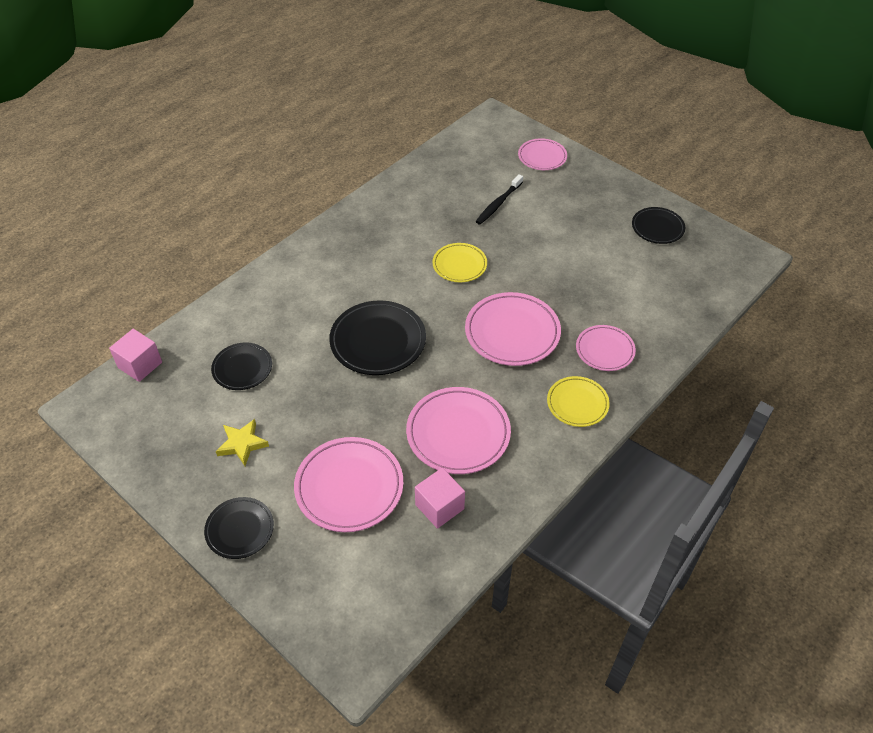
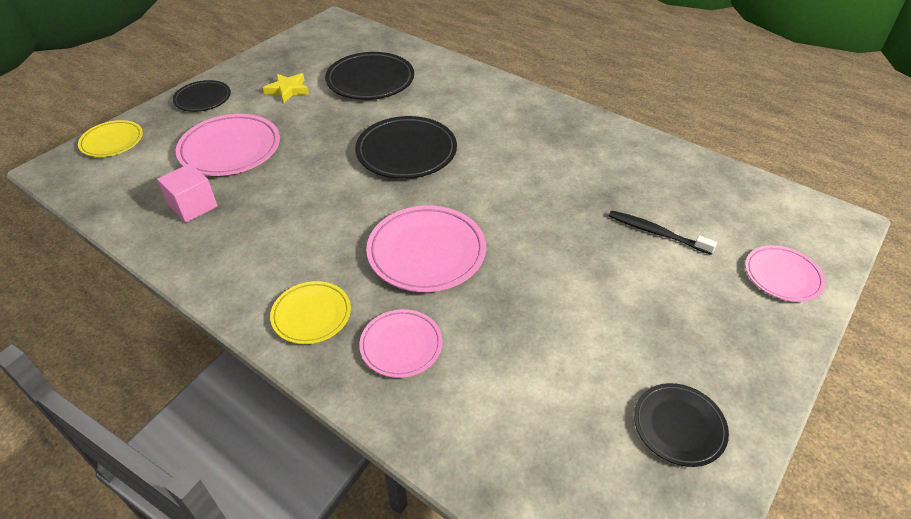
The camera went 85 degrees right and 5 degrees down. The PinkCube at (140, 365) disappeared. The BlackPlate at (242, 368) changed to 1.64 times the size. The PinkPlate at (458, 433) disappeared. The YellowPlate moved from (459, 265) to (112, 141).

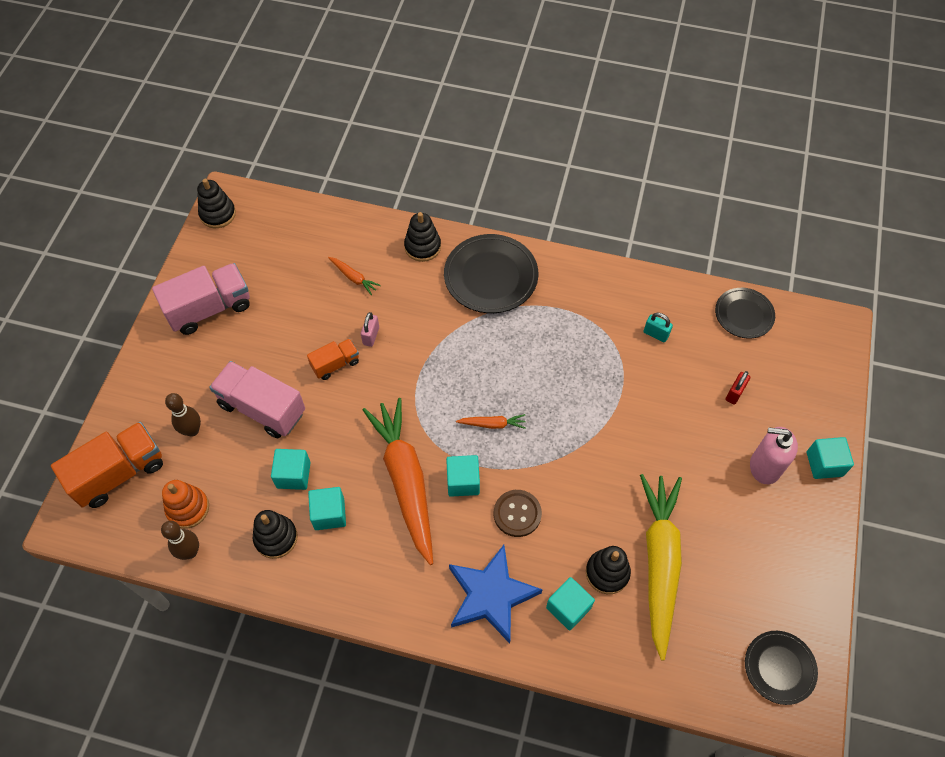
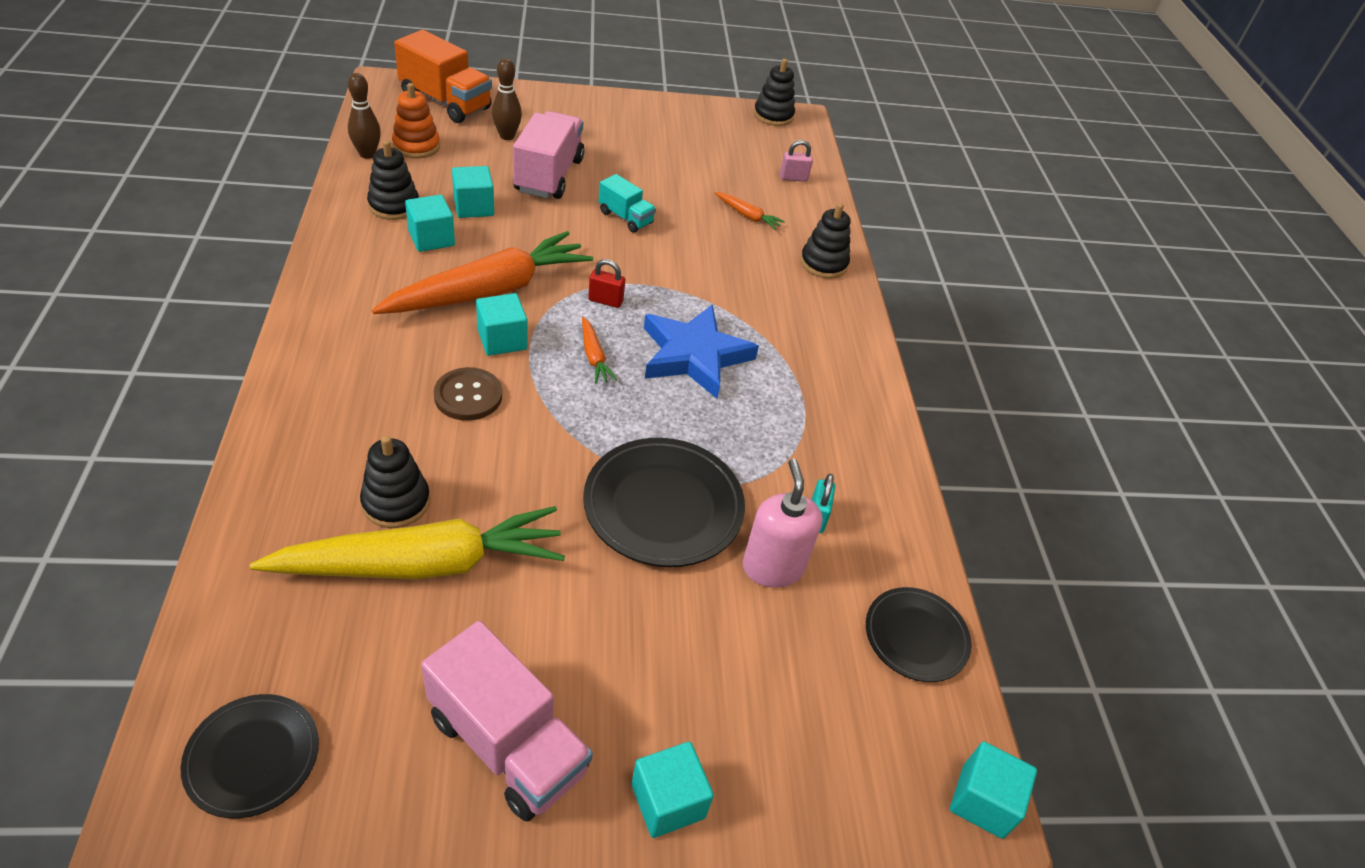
The camera went 65 degrees right and 15 degrees down. The PinkTruck moved from (209, 308) to (508, 744). The OrangeTruck at (335, 364) became the TurquoiseTruck at (625, 217). The OrangeCarrot at (354, 278) turned 75 degrees counterclockwise. The PinkPadlock moved from (371, 336) to (793, 178). The BlackPlate moved from (491, 277) to (663, 506). The BlueStar moved from (491, 595) to (694, 355). The TurquoiseCube moved from (568, 608) to (982, 801). The RedPadlock moved from (734, 393) to (605, 301). The PinkSoapDispenser moved from (764, 467) to (772, 567).

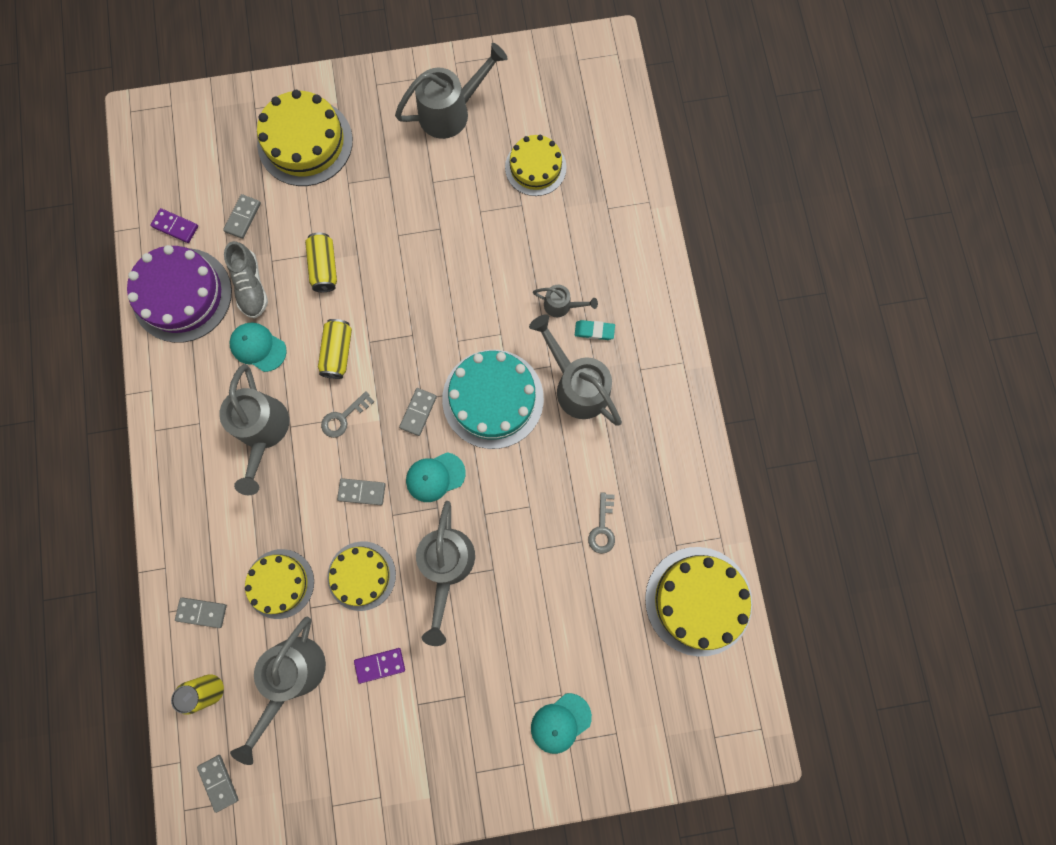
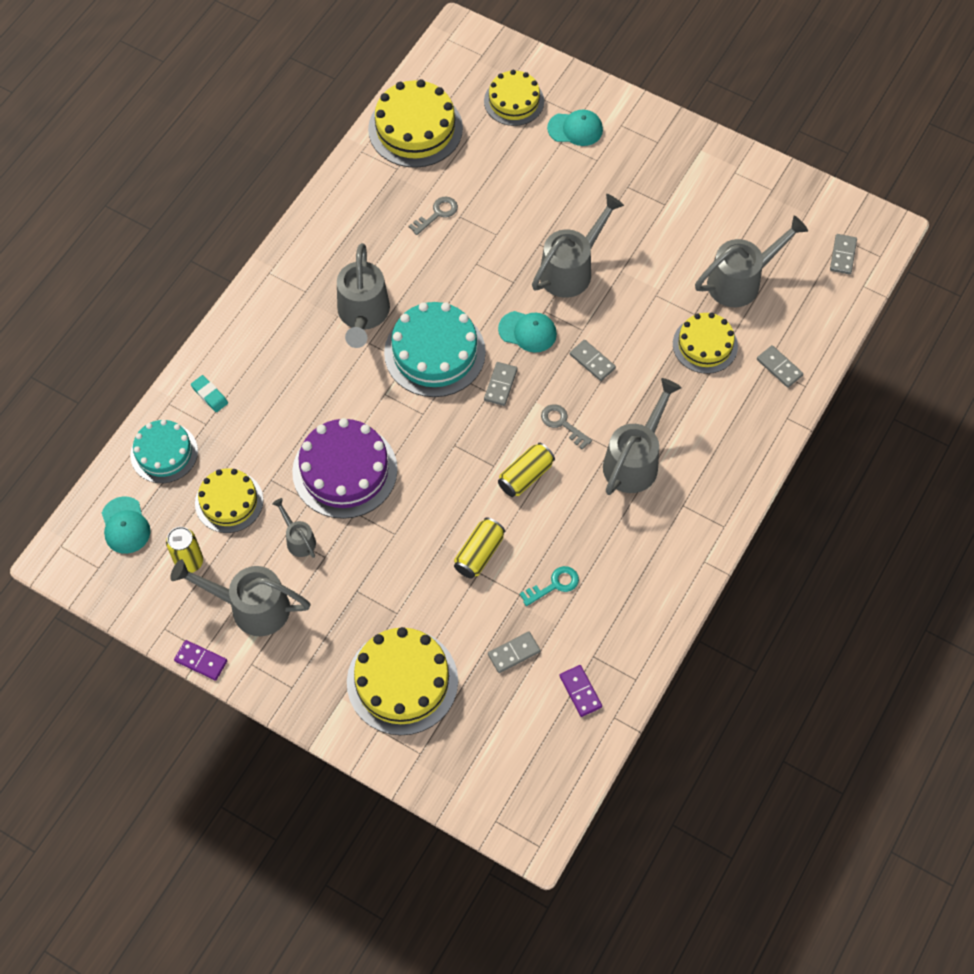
The camera went 140 degrees left and 15 degrees down. The PurpleCake moved from (182, 295) to (345, 470). The YellowCan moved from (211, 688) to (189, 562). The GreyShoe at (251, 286) was replaced by the TurquoiseKey at (554, 585). The TurquoiseCap moved from (258, 347) to (125, 525). The GreyKey at (343, 417) turned 135 degrees counterclockwise. The YellowCake moved from (361, 575) to (514, 101). The PurpleDomino moved from (380, 665) to (201, 661). The GreyDomino at (418, 412) turned 45 degrees counterclockwise. The GreyWateringCan moved from (562, 305) to (298, 539). The TurquoiseEraser moved from (594, 331) to (210, 395). The TurquoiseCake at (164, 453) appeared.

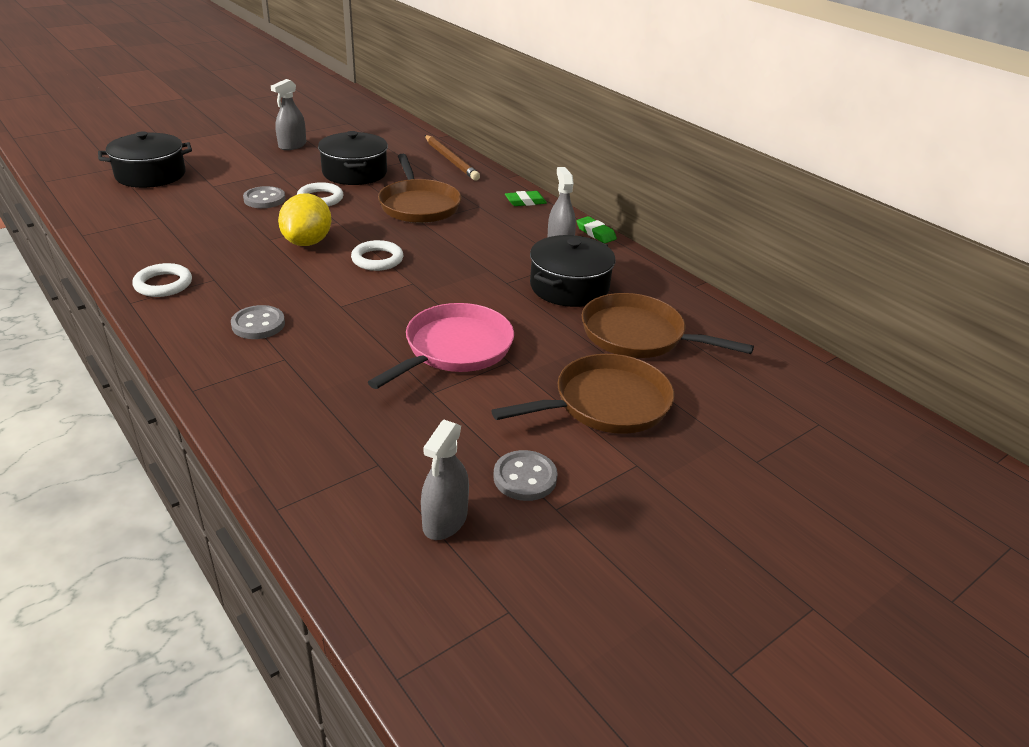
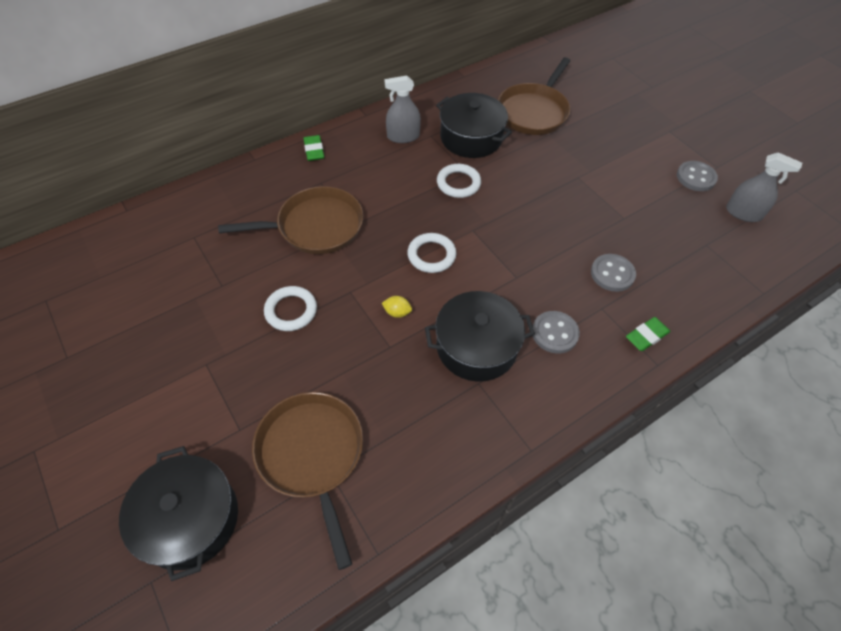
The camera went 85 degrees left and 20 degrees up. The WhiteRing moved from (163, 284) to (458, 183). The GreyButton moved from (264, 199) to (612, 274). The GreySprayBottle at (292, 145) disappeared. The YellowLemon at (307, 242) changed to 0.42 times the size. The BlackPot moved from (354, 173) to (476, 347). The PinkPan at (454, 349) disappeared. The BrownPencil at (451, 160) disappeared. The BrownPan moved from (606, 403) to (312, 455). The GreenEraser moved from (595, 233) to (646, 336).

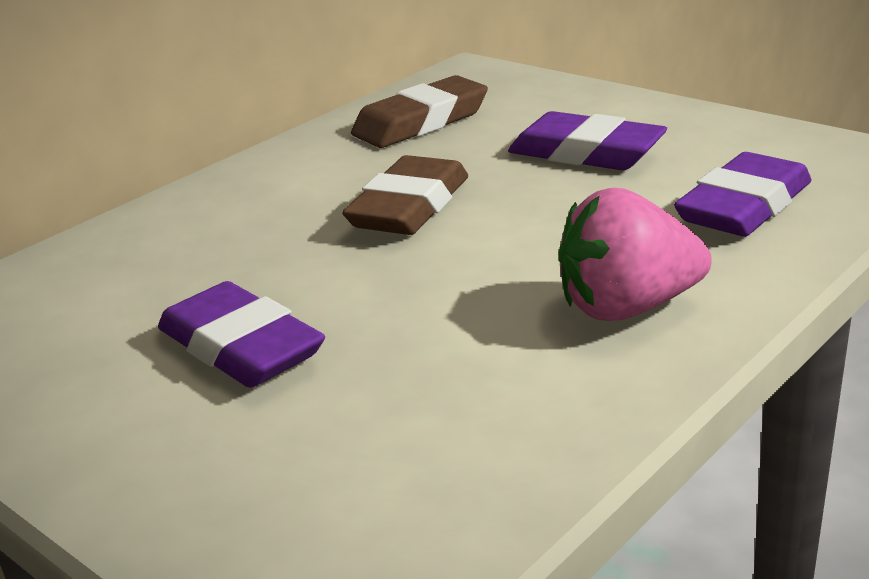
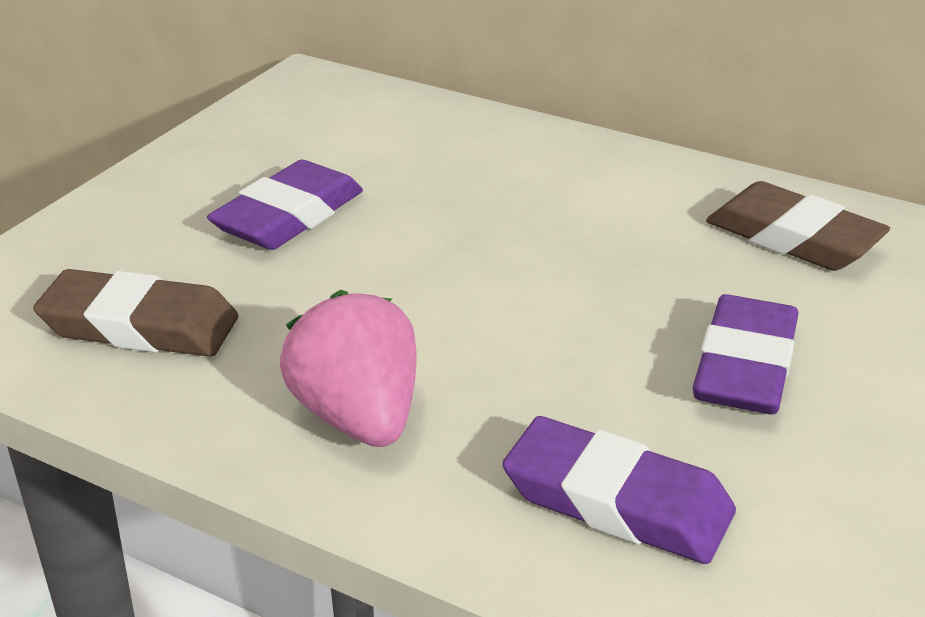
The camera went 75 degrees right and 5 degrees up. The BrownEraser moved from (409, 207) to (139, 326).

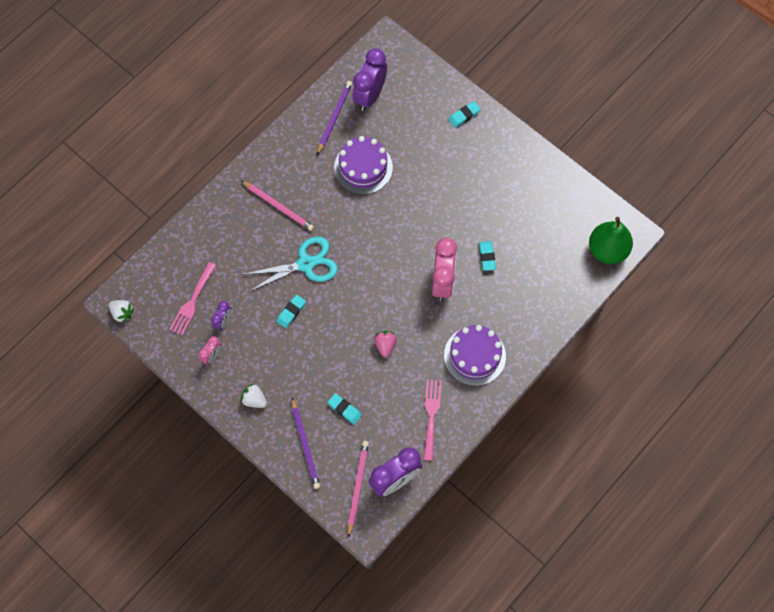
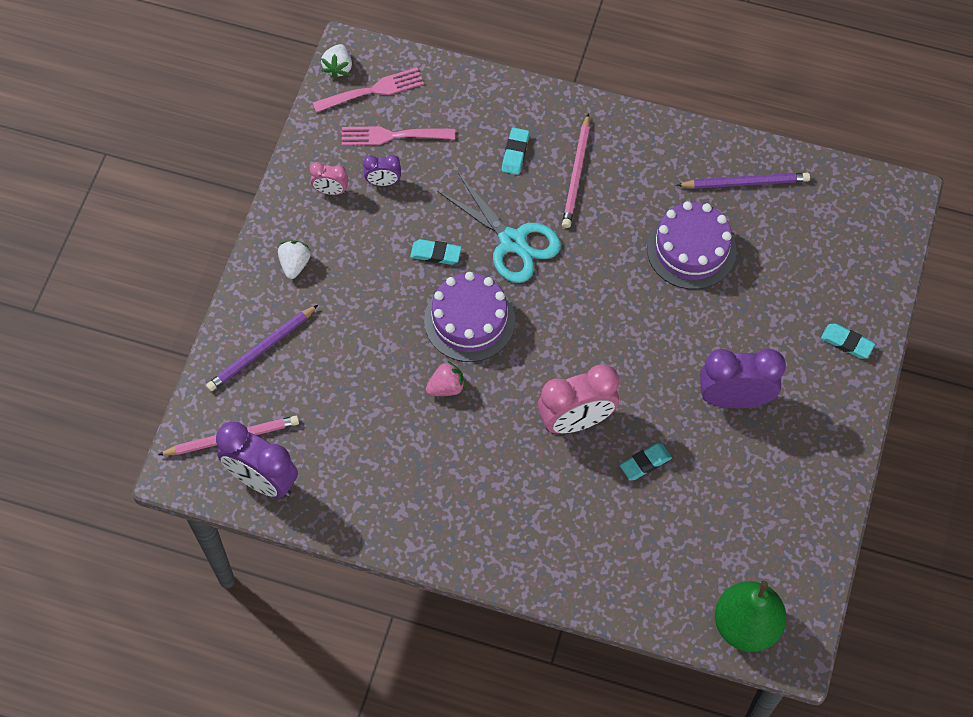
The camera went 65 degrees right and 5 degrees down. The TurquoiseEraser moved from (344, 409) to (515, 153). The PurpleClock moved from (370, 96) to (734, 398). The PinkFork moved from (431, 416) to (373, 90). The PurpleCake moved from (474, 356) to (469, 320).

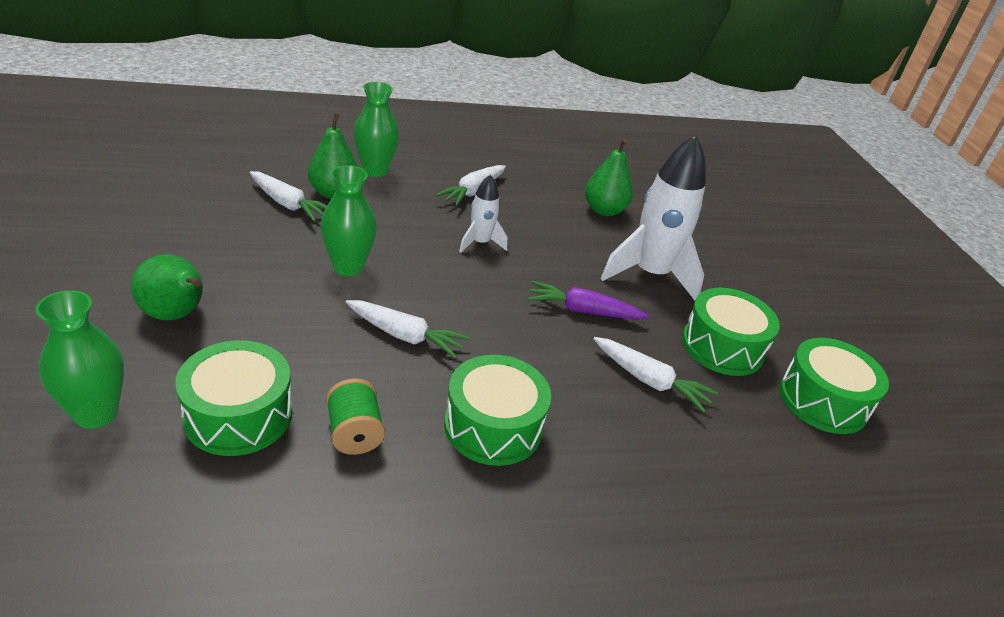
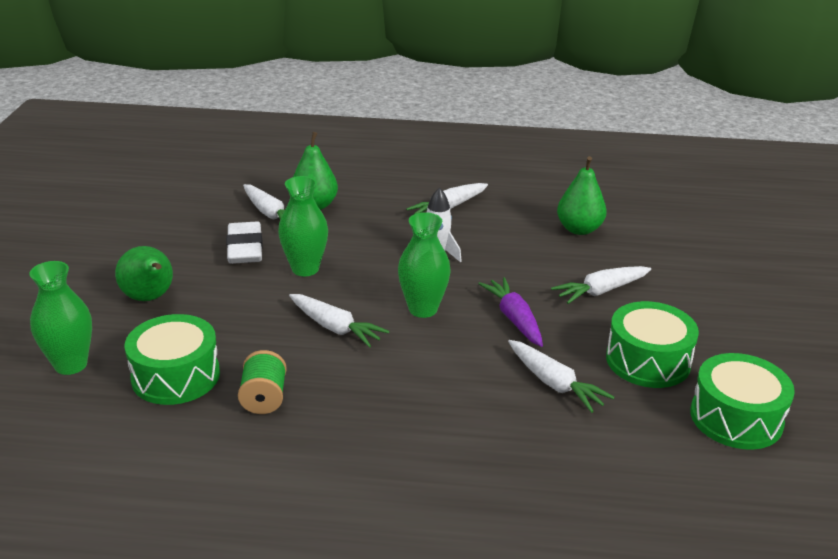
The camera went 20 degrees right and 5 degrees down. The GreenVase moved from (375, 171) to (423, 309). The GreenDrum at (493, 426) disappeared. The PurpleCarrot at (583, 311) turned 45 degrees clockwise. The WhiteRocket at (650, 275) was replaced by the WhiteCarrot at (601, 291). The WhiteEraser at (245, 248) appeared.

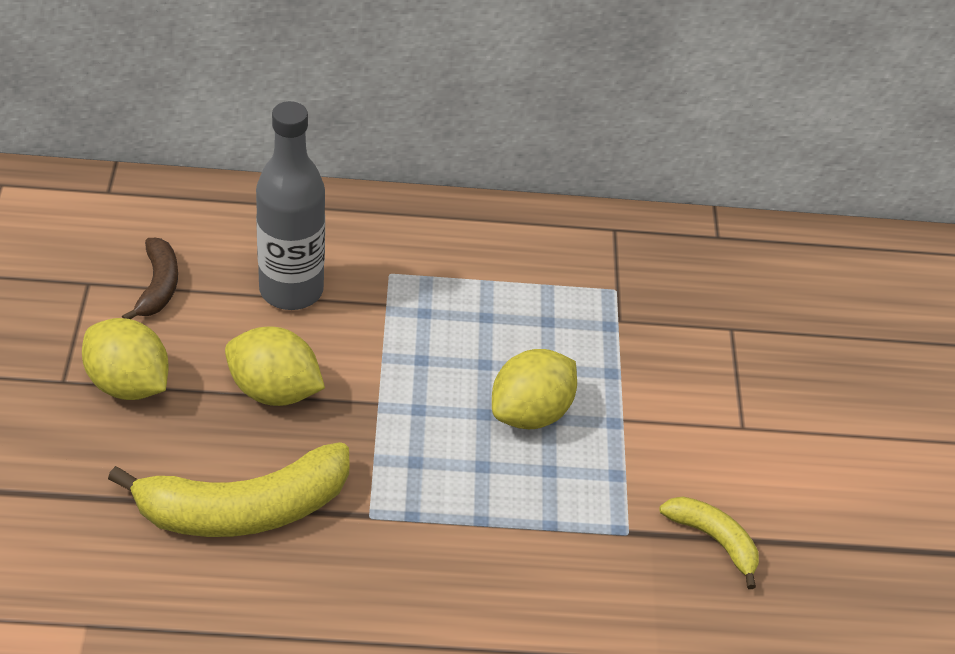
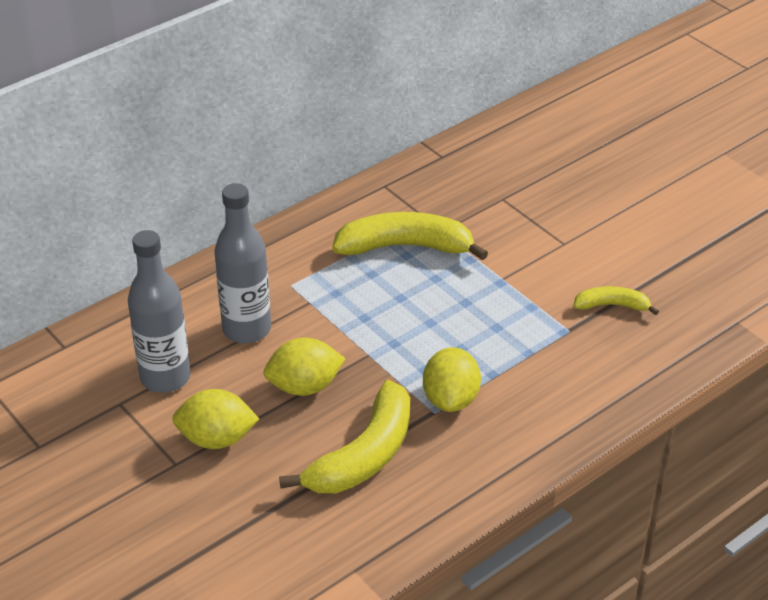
The camera went 35 degrees left and 5 degrees down. The BrownBanana at (158, 286) was replaced by the GreyBottle at (165, 377). The YellowLemon moved from (530, 413) to (450, 399). The YellowBanana at (405, 247) appeared.

